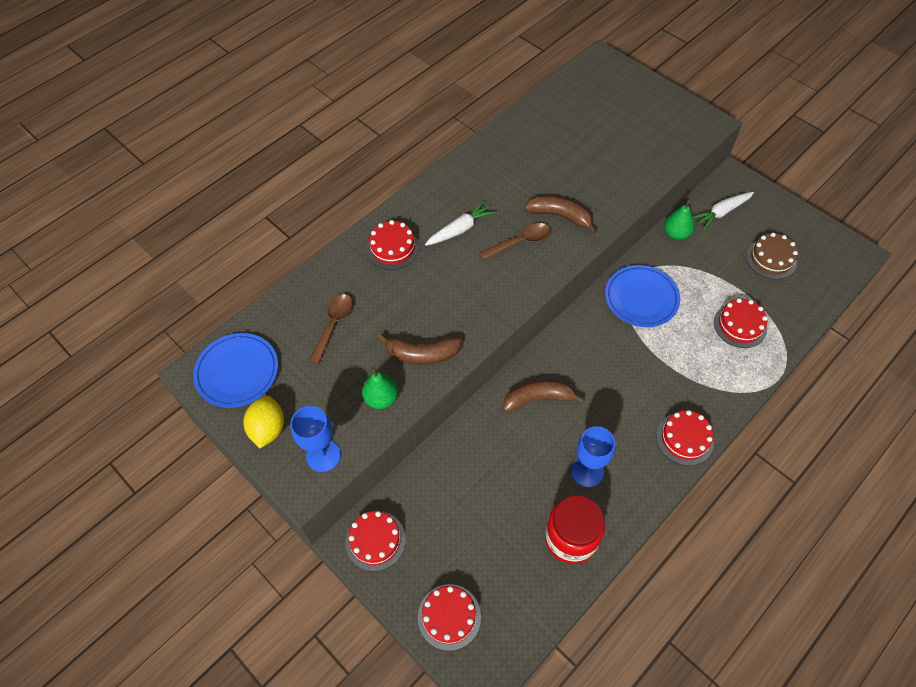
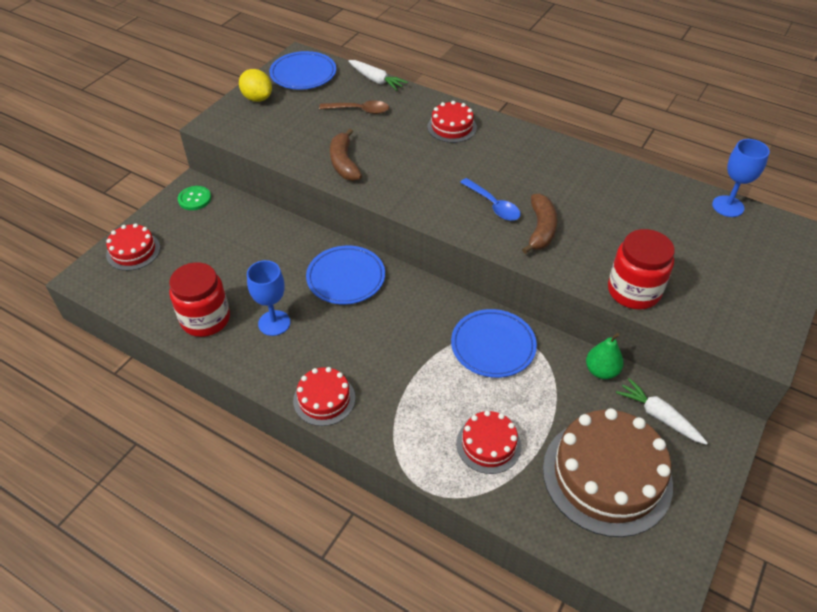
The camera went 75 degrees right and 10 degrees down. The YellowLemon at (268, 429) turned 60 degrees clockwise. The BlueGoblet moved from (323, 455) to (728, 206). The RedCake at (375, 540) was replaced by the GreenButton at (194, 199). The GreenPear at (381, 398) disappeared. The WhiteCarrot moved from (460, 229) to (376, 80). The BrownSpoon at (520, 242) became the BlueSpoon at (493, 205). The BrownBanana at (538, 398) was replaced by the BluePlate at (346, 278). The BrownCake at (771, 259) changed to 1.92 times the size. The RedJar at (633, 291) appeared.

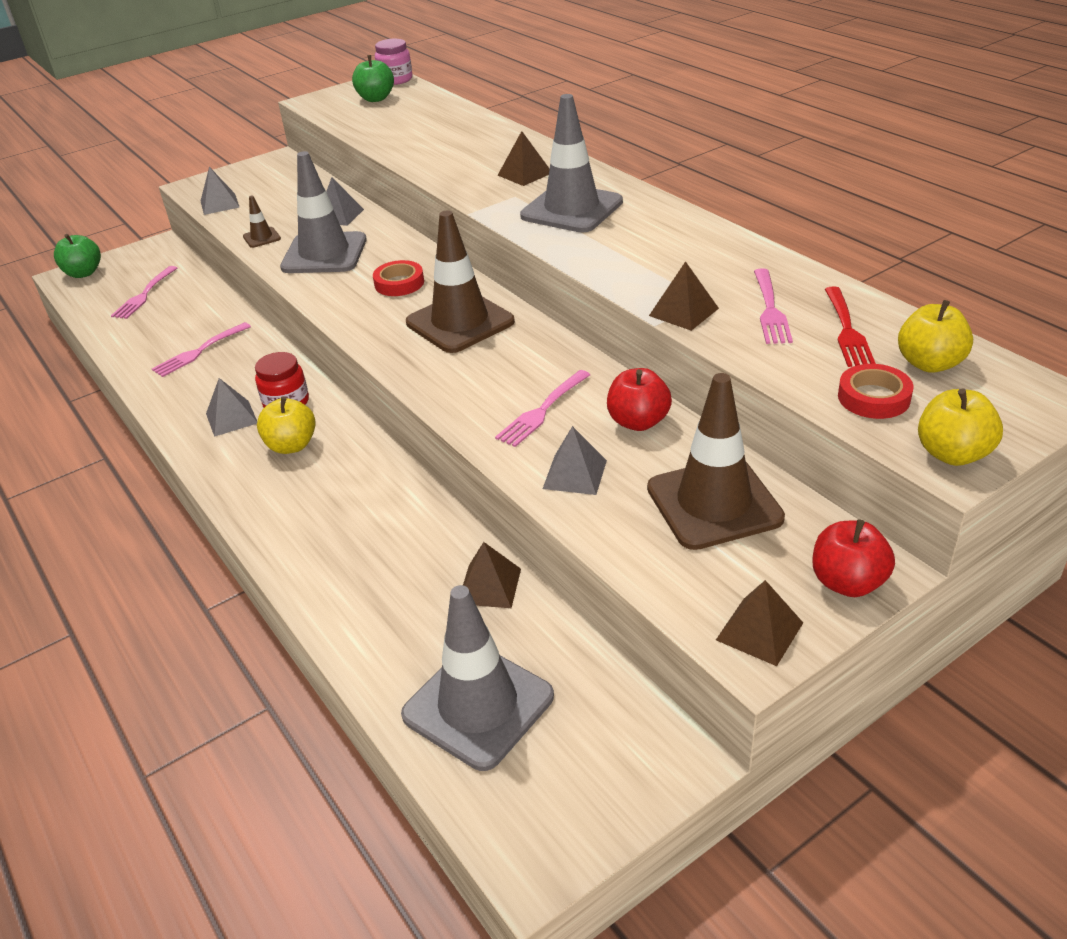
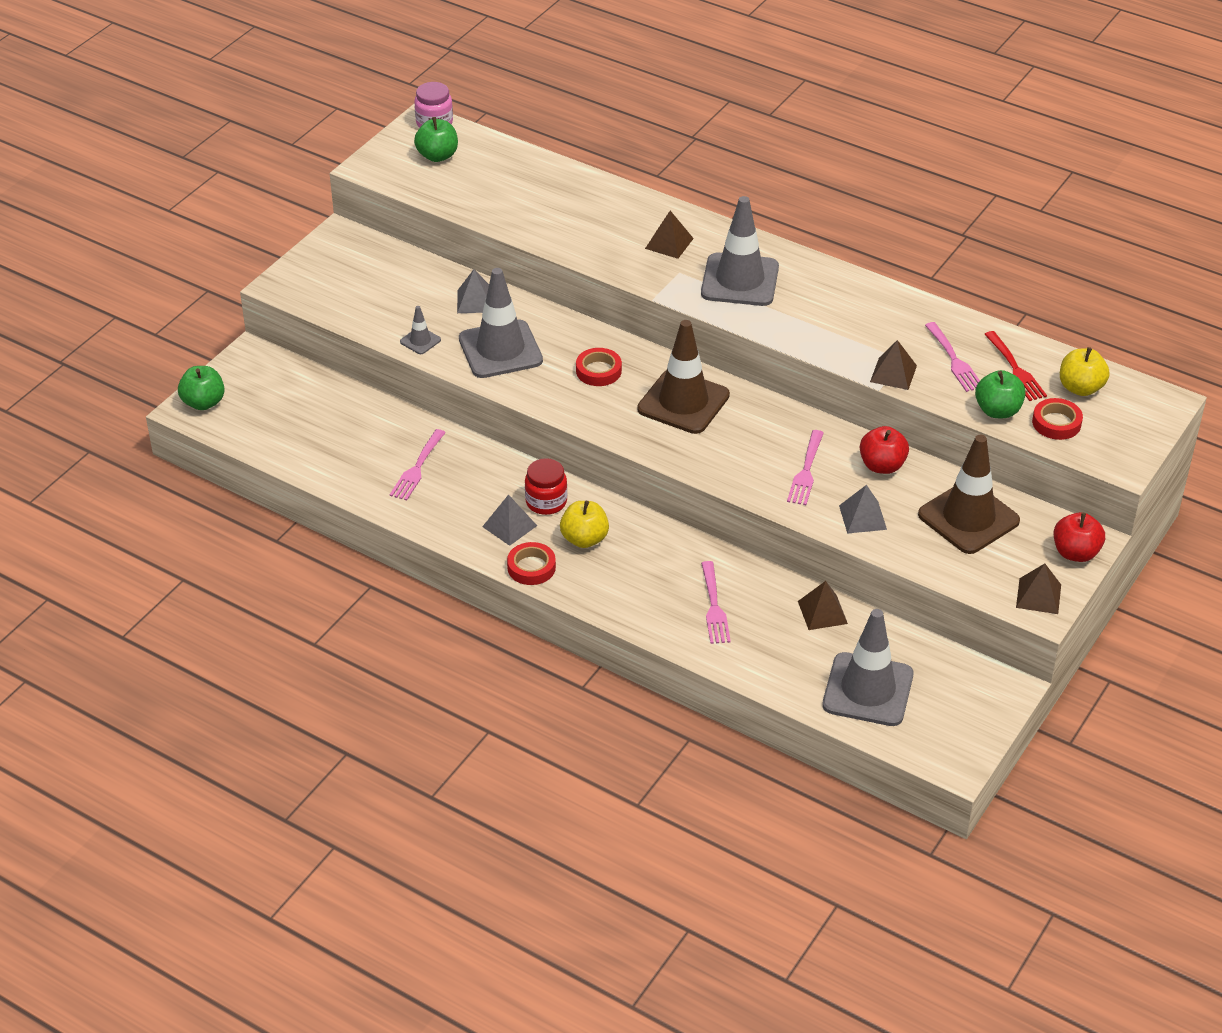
The camera went 25 degrees left and 5 degrees up. The PinkFork moved from (144, 295) to (714, 606). The GreyPyramid at (219, 204) disappeared. The BrownTrafficCone at (261, 238) became the GreyTrafficCone at (420, 341). The YellowApple at (952, 454) disappeared. The RedTape at (531, 567) appeared. The GreenApple at (997, 411) appeared.

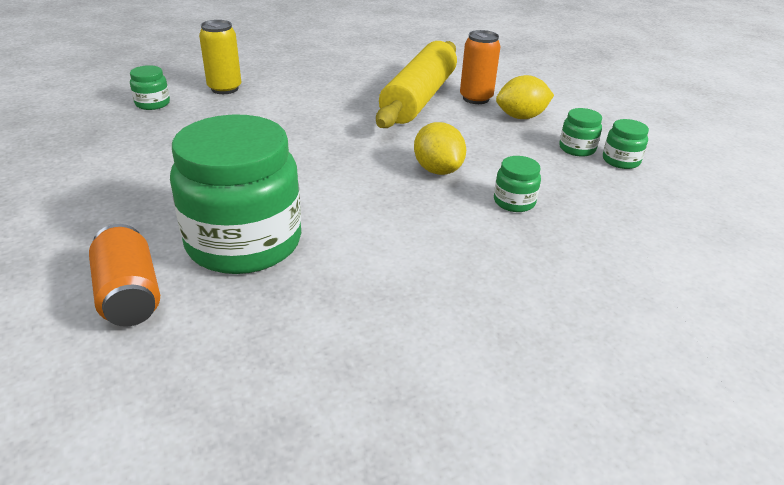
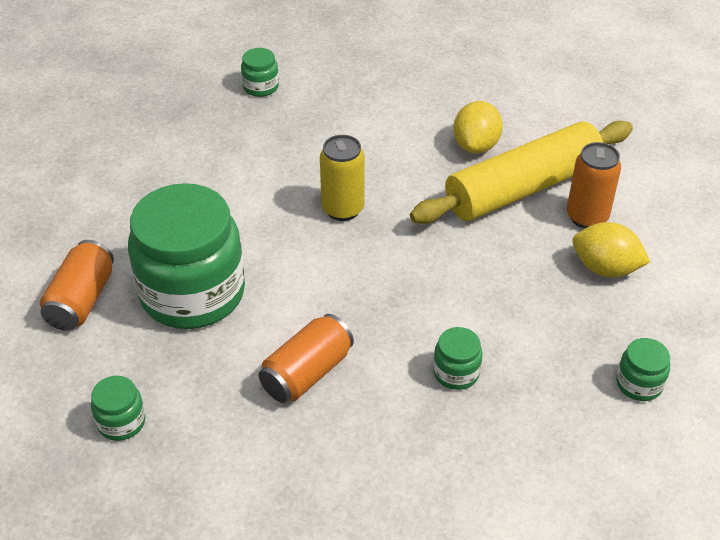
The camera went 40 degrees right and 10 degrees up. The YellowCan moved from (225, 89) to (343, 209). The YellowLemon moved from (437, 170) to (476, 145). The GreenJar moved from (577, 149) to (121, 422). The OrangeCan at (307, 373) appeared.

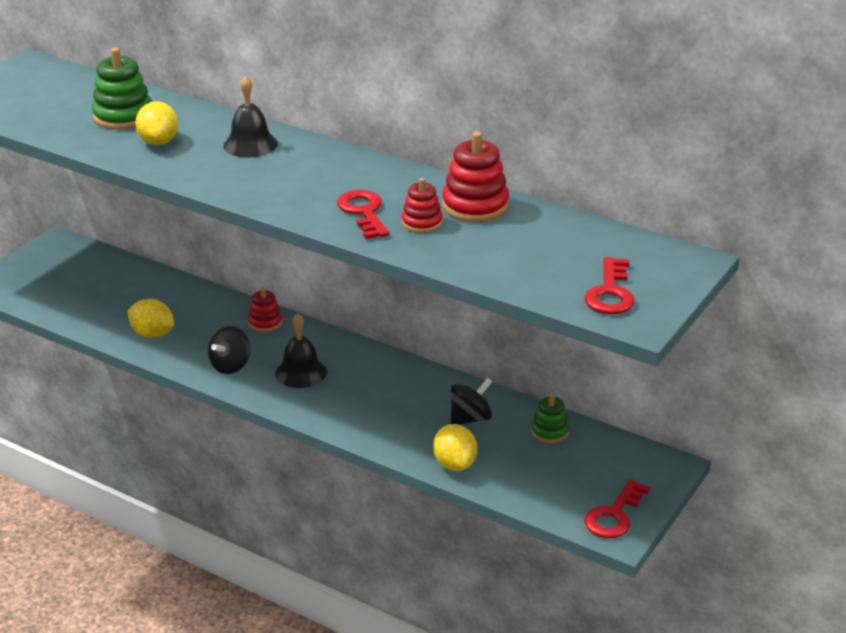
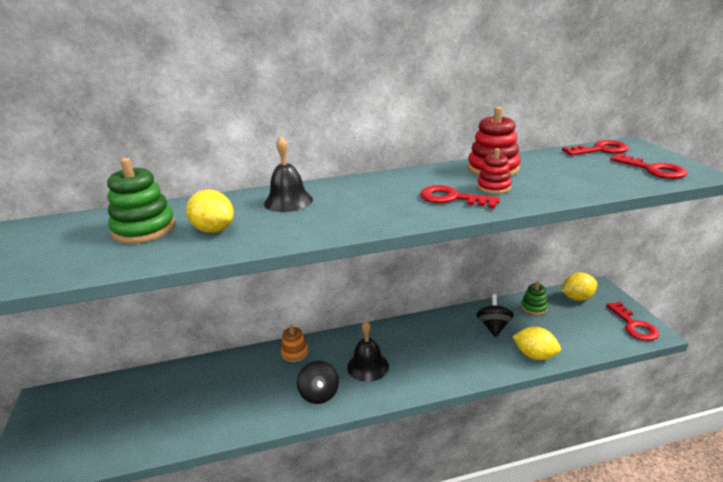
The camera went 45 degrees left and 5 degrees down. The YellowLemon moved from (152, 334) to (577, 298). The RedStackingToy at (265, 322) became the OrangeStackingToy at (294, 353). The RedKey at (600, 150) appeared.

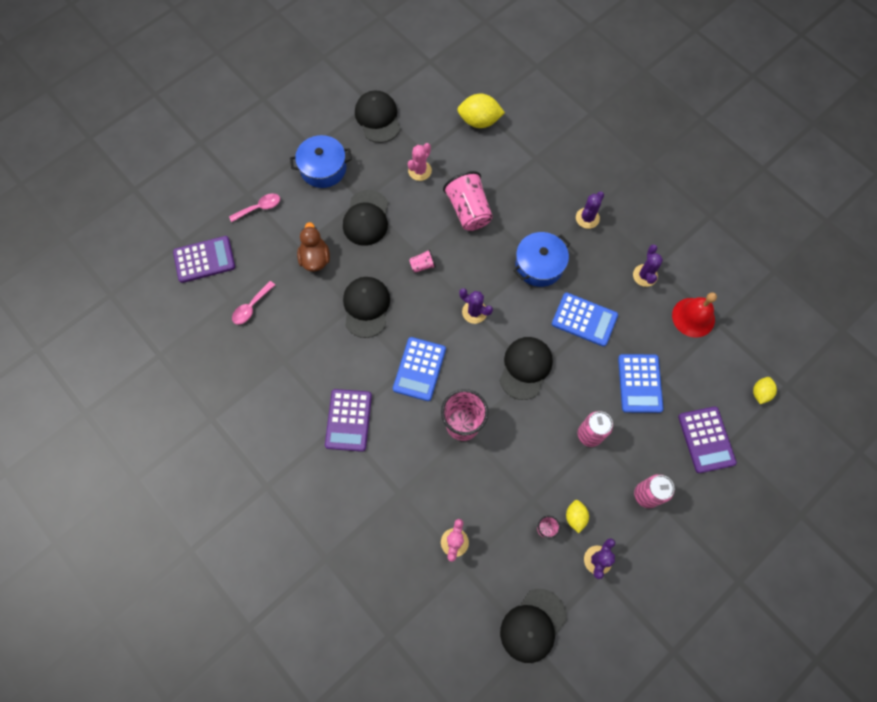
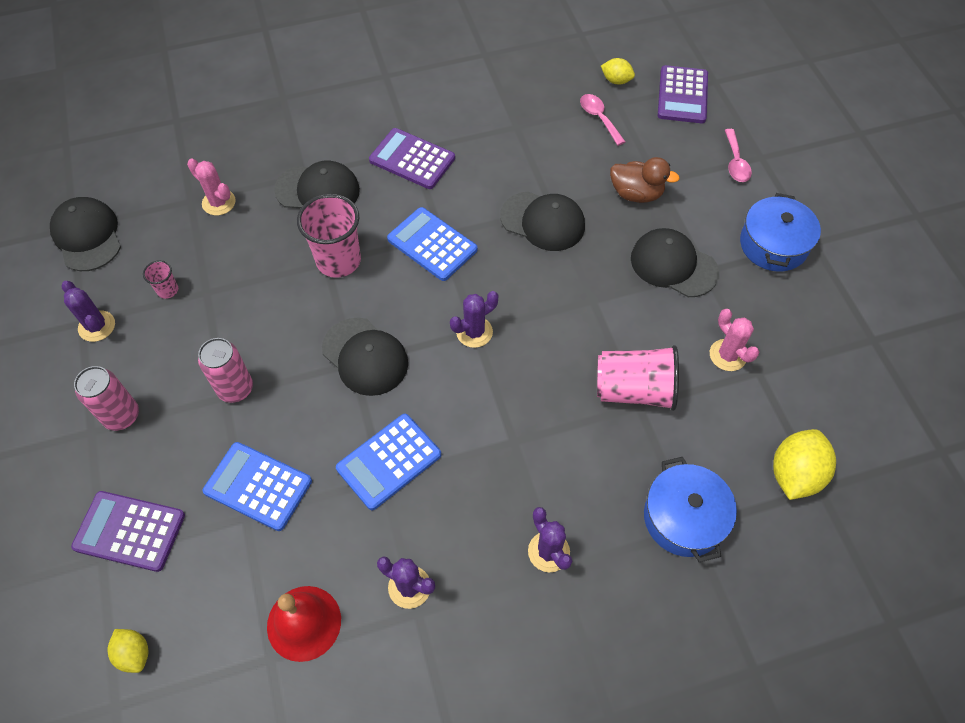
The camera went 115 degrees right and 10 degrees down. The BlackCap moved from (378, 118) to (318, 190). The PinkCup at (422, 265) disappeared. The BluePot moved from (539, 265) to (684, 518). The YellowLemon moved from (575, 517) to (616, 80).

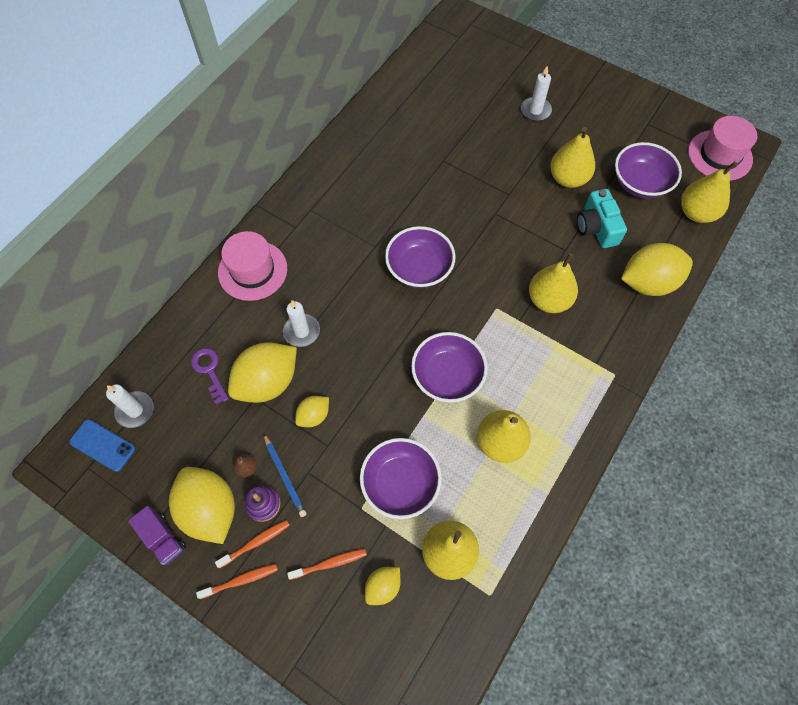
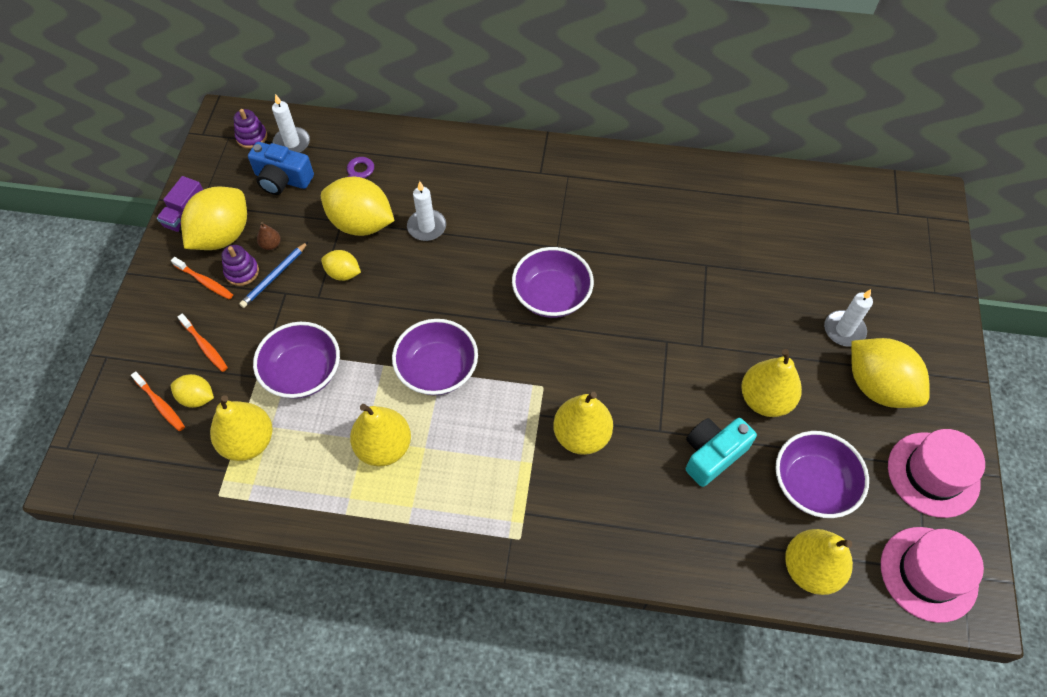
The camera went 65 degrees right and 5 degrees down. The BluePhone at (103, 445) was replaced by the PurpleStackingToy at (252, 137). The OrangeToothbrush moved from (240, 580) to (160, 404). The PinkHat moved from (252, 270) to (933, 474). The YellowLemon moved from (648, 282) to (878, 386). The BlueCamera at (282, 179) appeared.

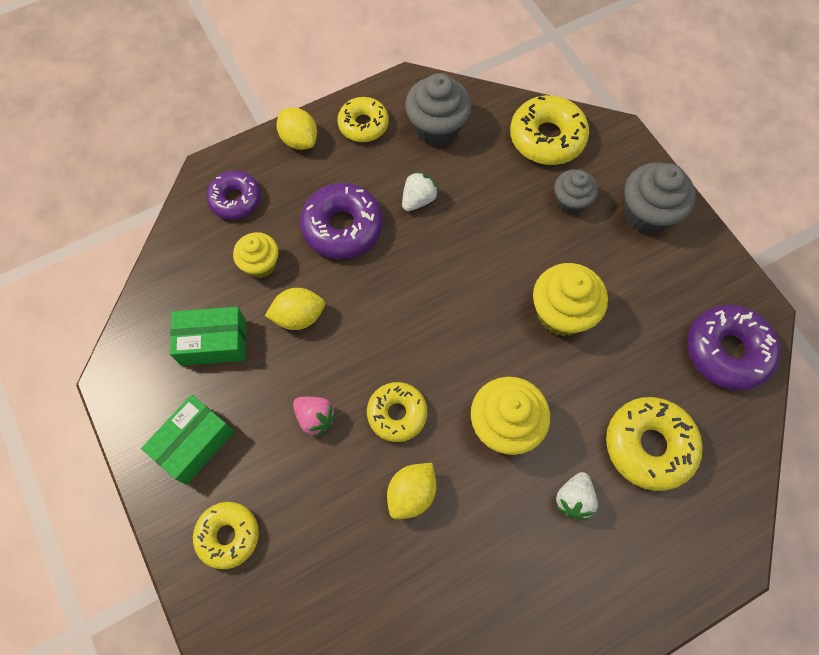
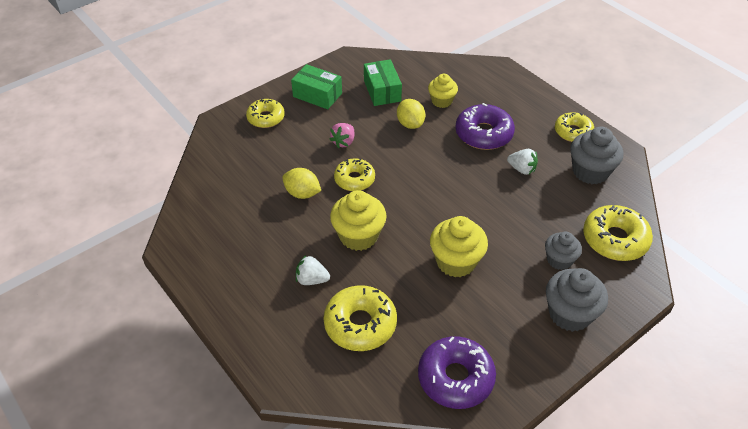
The camera went 80 degrees right and 20 degrees down. The PurpleDonut at (235, 199) disappeared. The YellowLemon at (299, 140) disappeared.

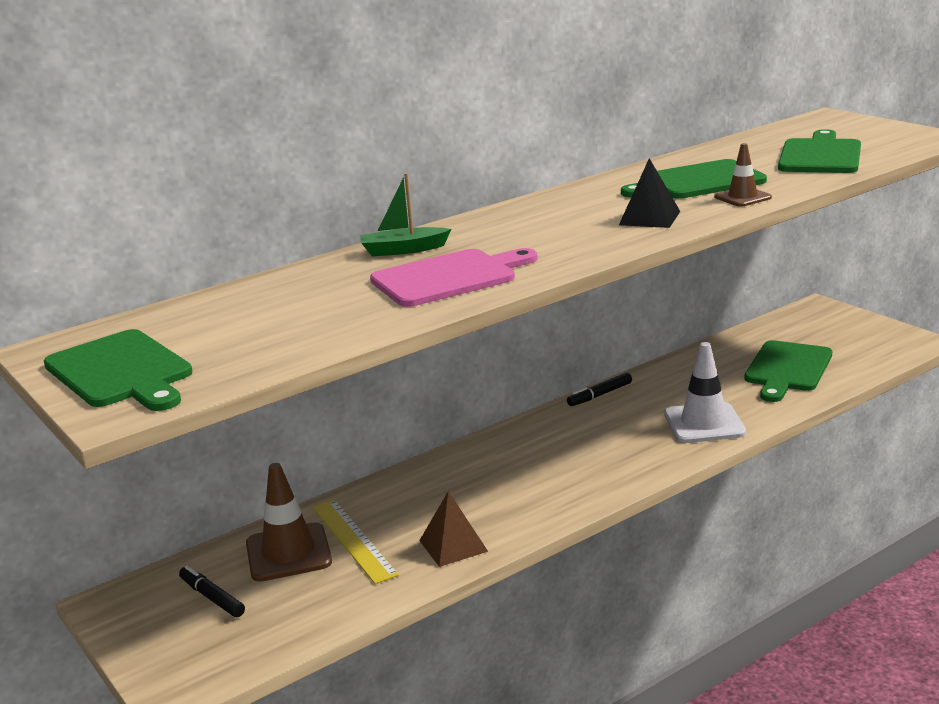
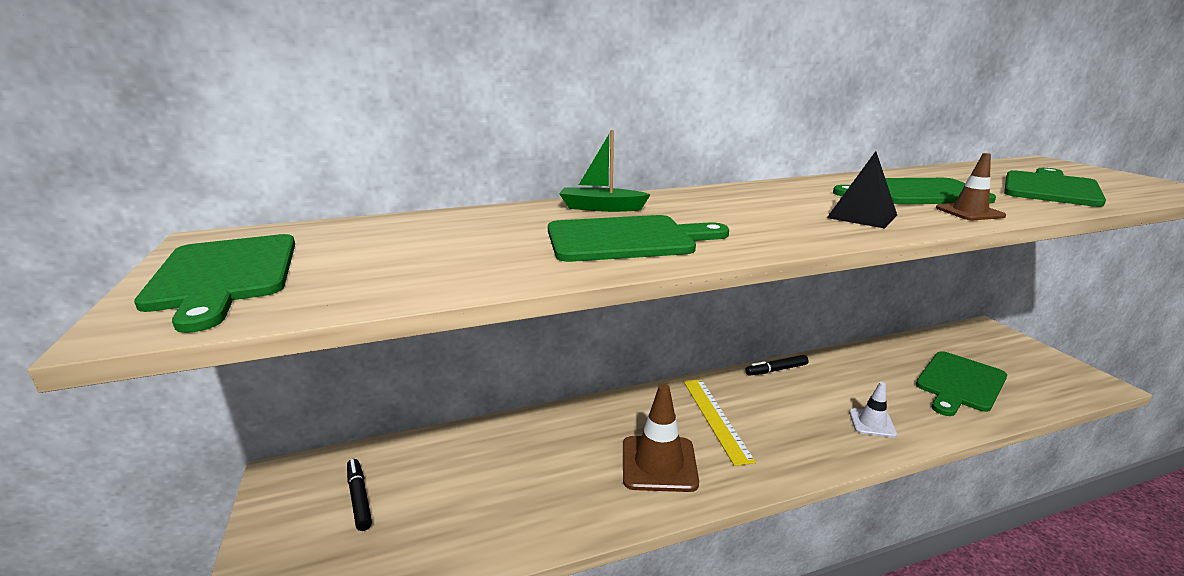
The camera went 15 degrees right and 0 degrees up. The BrownTrafficCone moved from (288, 553) to (659, 464). The YellowRuler moved from (353, 540) to (716, 418). The PinkCuttingBoard at (449, 277) became the GreenCuttingBoard at (626, 239). The BrownPyramid at (453, 546) disappeared. The WhiteTrafficCone at (704, 423) changed to 0.58 times the size.

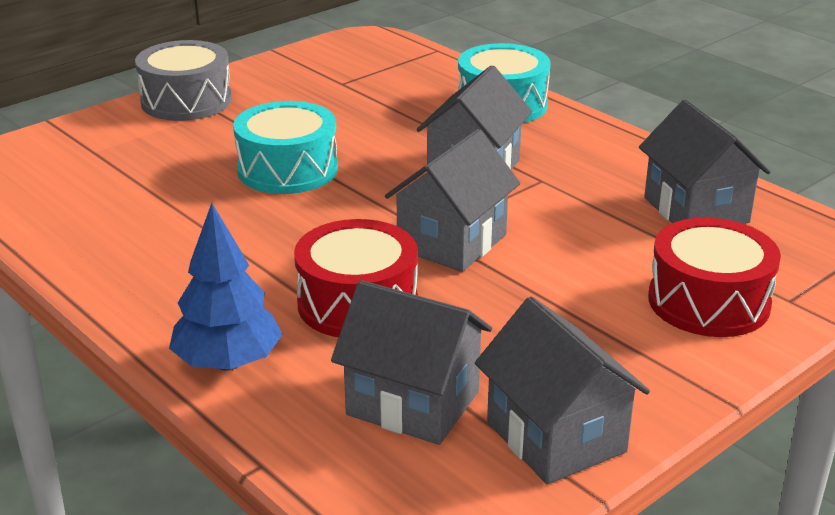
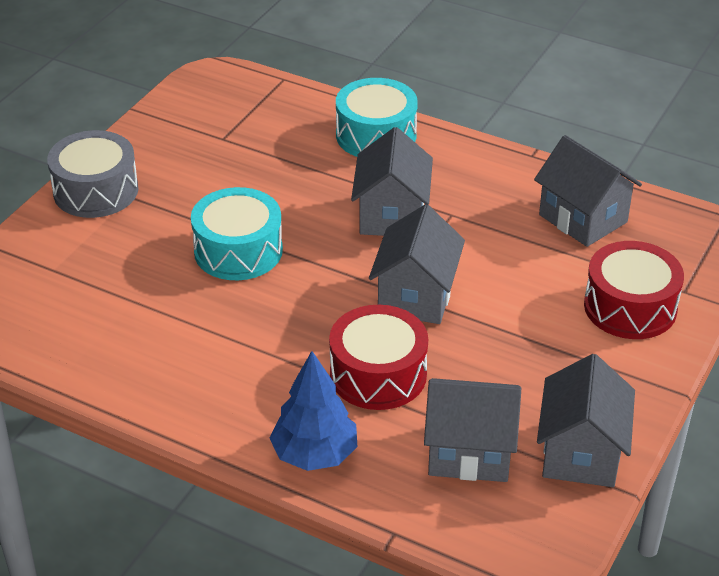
The camera went 20 degrees left and 10 degrees up. The GreyHouse at (556, 437) turned 60 degrees clockwise.

